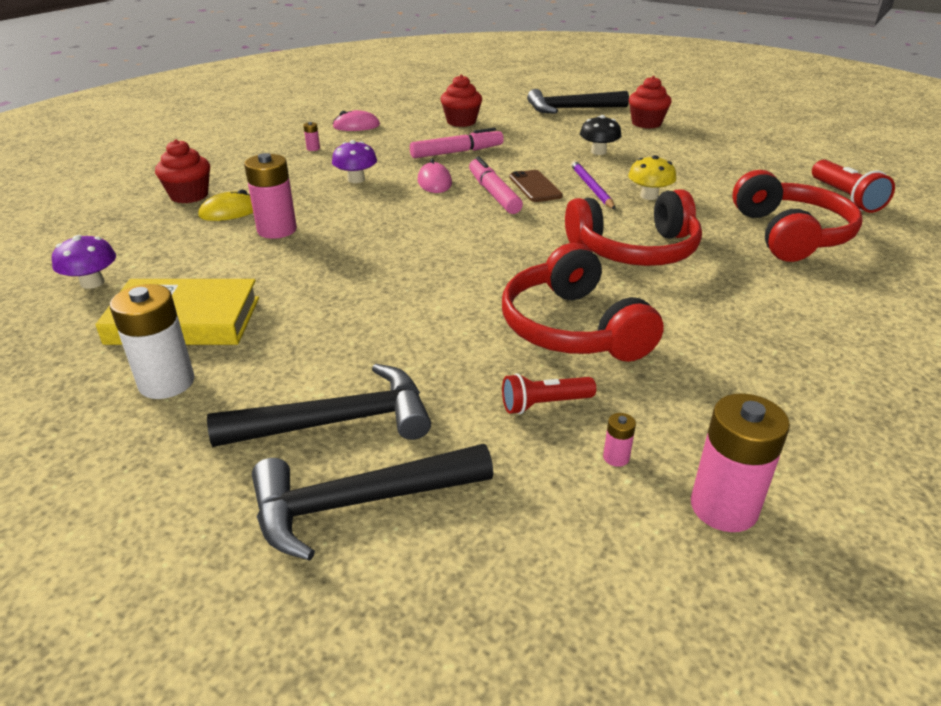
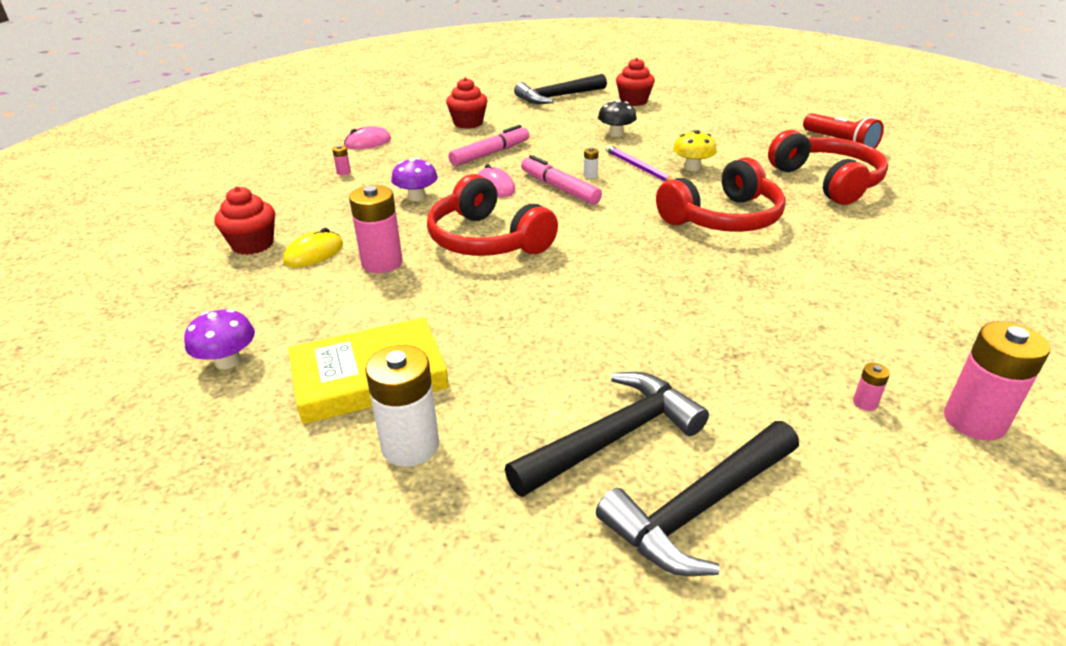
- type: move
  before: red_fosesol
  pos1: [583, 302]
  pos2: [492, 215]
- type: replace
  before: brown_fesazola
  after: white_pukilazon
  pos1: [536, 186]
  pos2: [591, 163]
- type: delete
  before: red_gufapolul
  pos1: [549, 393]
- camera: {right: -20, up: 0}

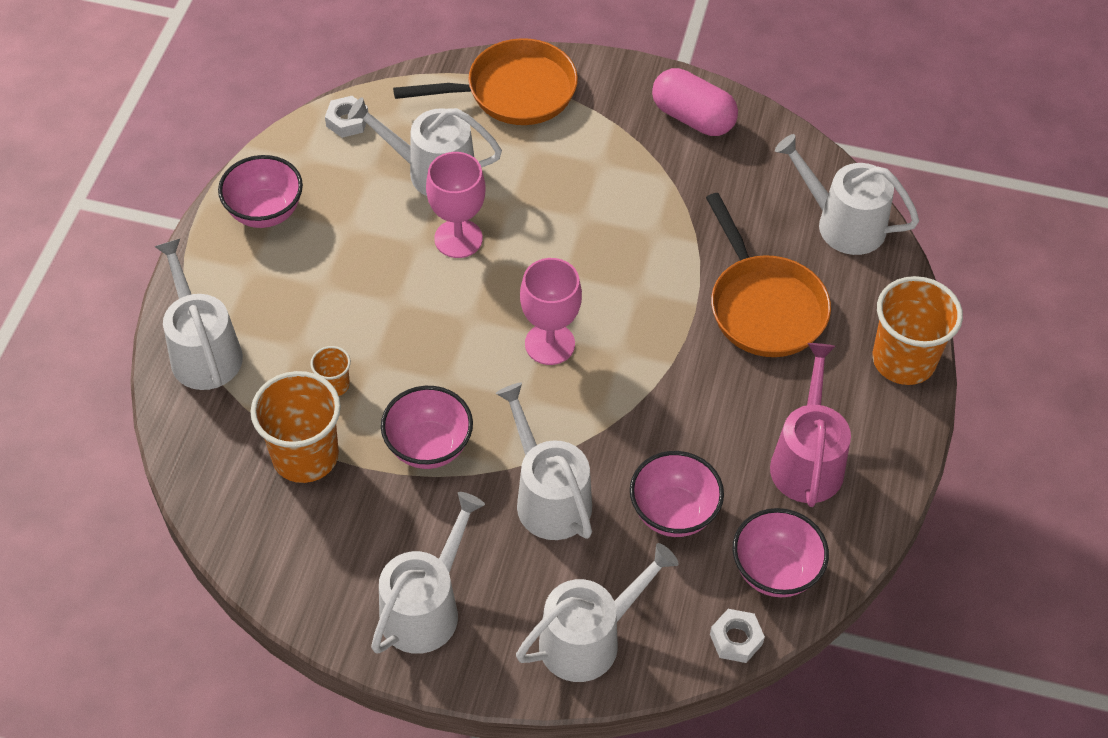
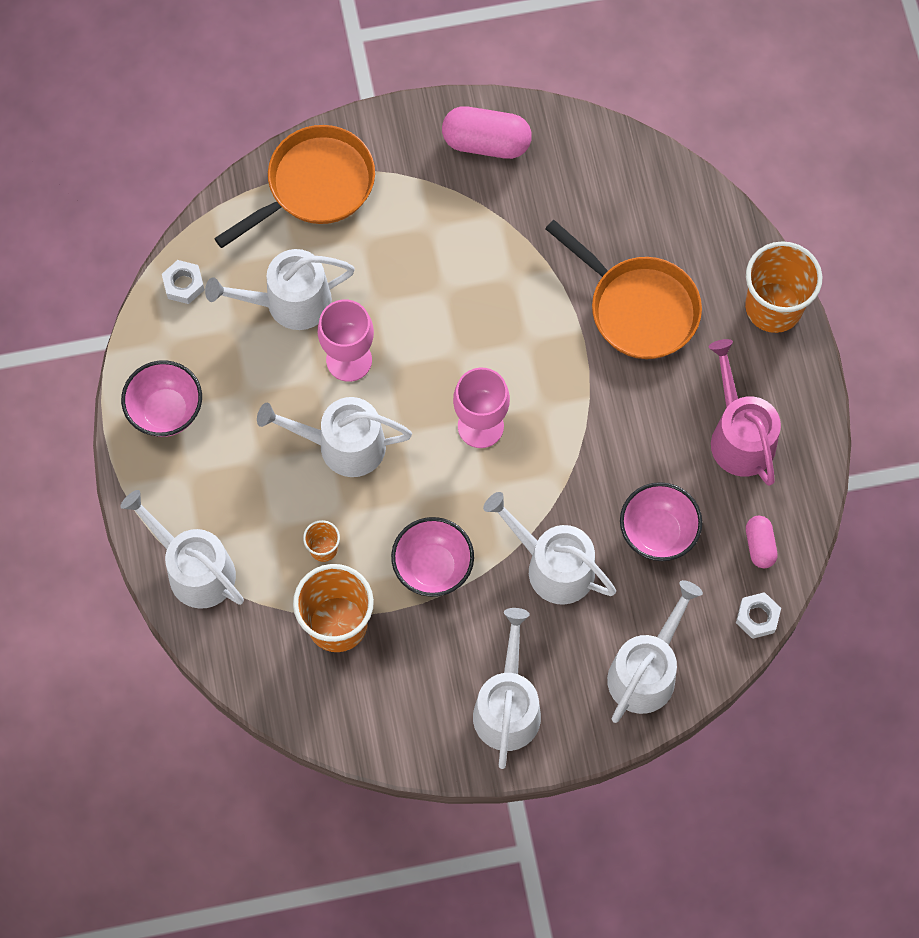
- type: move
  before: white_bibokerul
  pos1: [847, 194]
  pos2: [334, 437]
- type: replace
  before: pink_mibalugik
  after: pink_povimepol
  pos1: [780, 552]
  pos2: [761, 542]
- camera: {right: -25, up: 15}

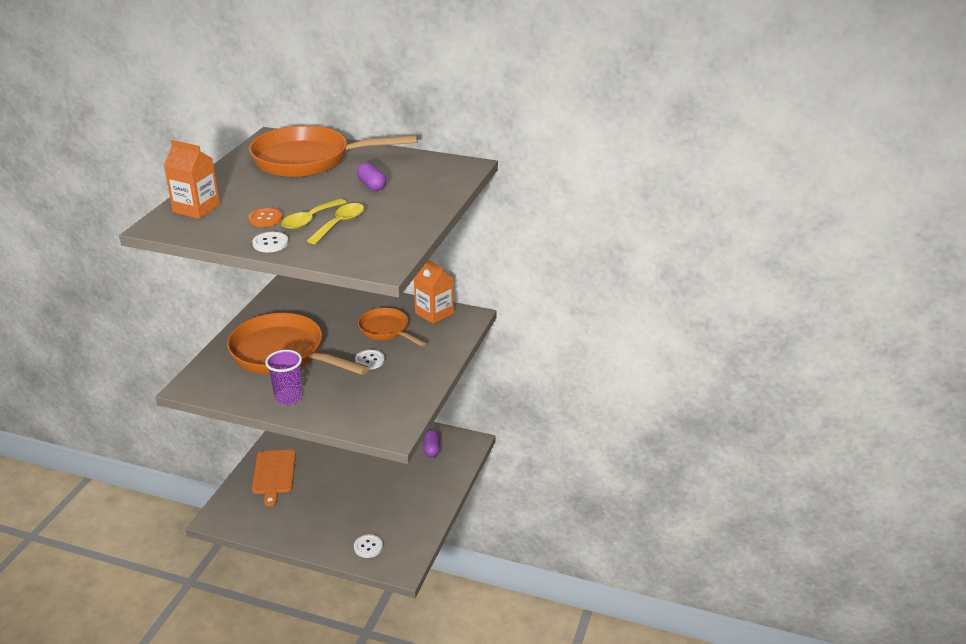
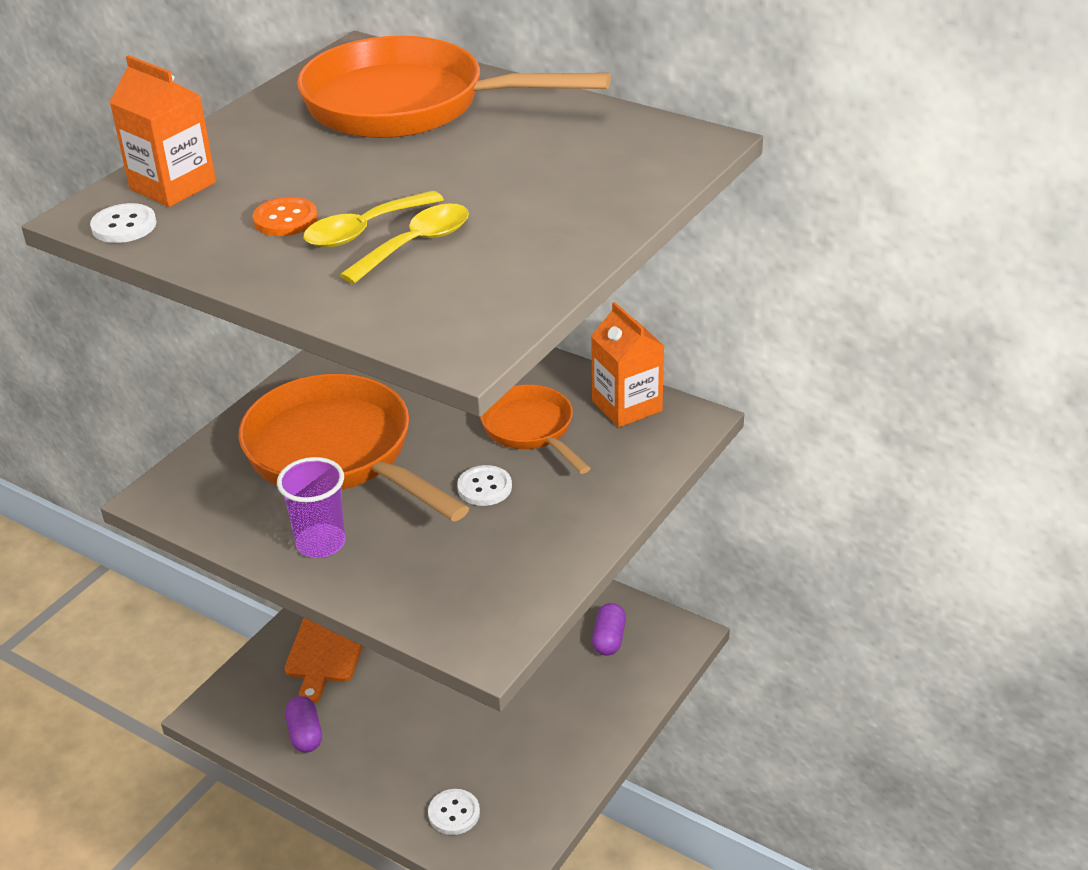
- type: move
  before: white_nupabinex
  pos1: [270, 242]
  pos2: [123, 223]
- type: move
  before: purple_povimepol
  pos1: [371, 176]
  pos2: [303, 724]
- camera: {right: 15, up: 5}

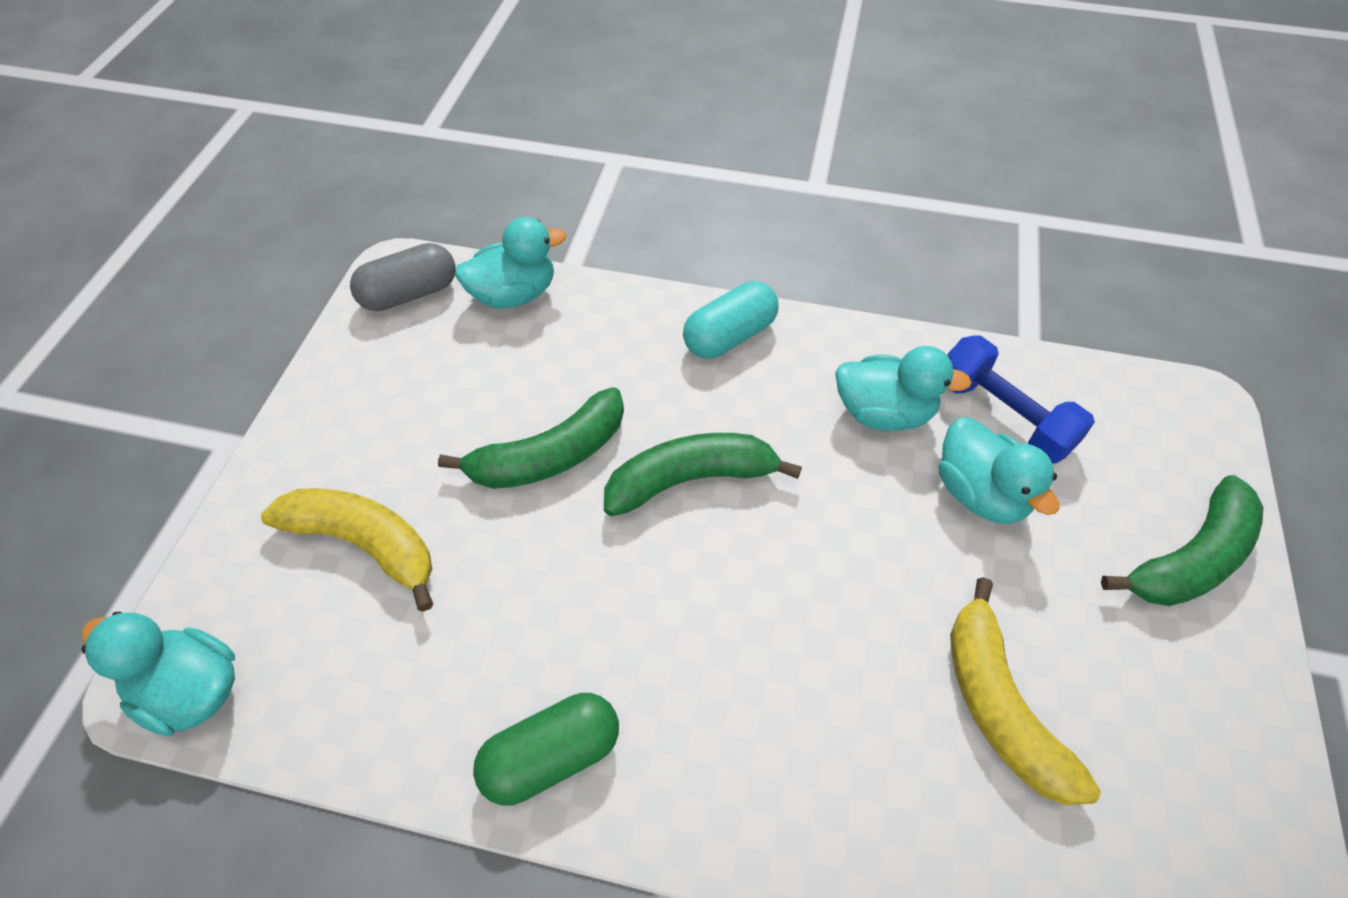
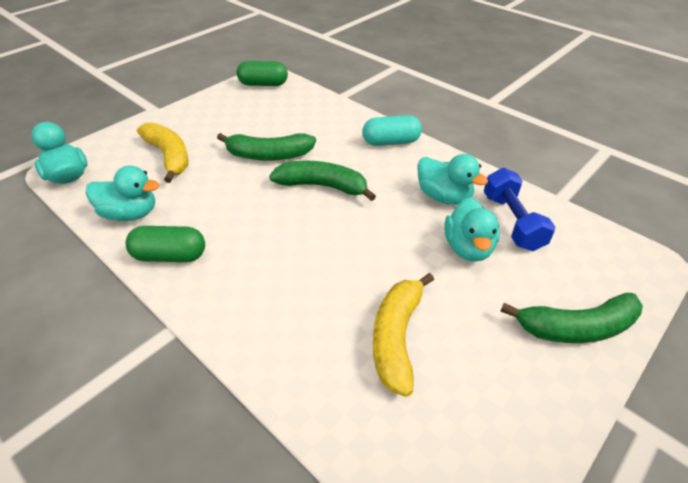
- type: move
  before: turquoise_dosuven
  pos1: [510, 263]
  pos2: [122, 193]
- type: recolor
  before: grey_povimepol
  after: green_povimepol
  pos1: [403, 277]
  pos2: [262, 73]
- camera: {right: 30, up: -10}

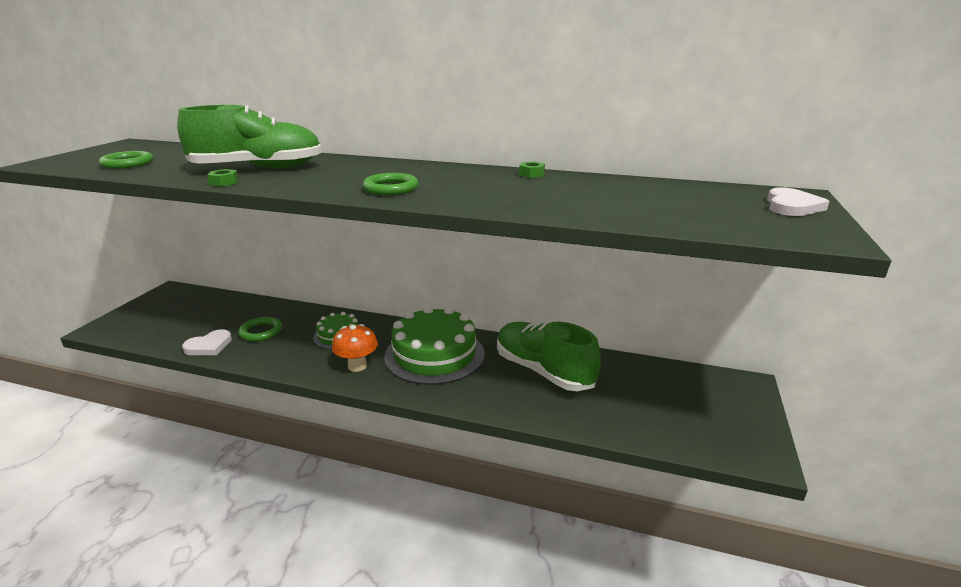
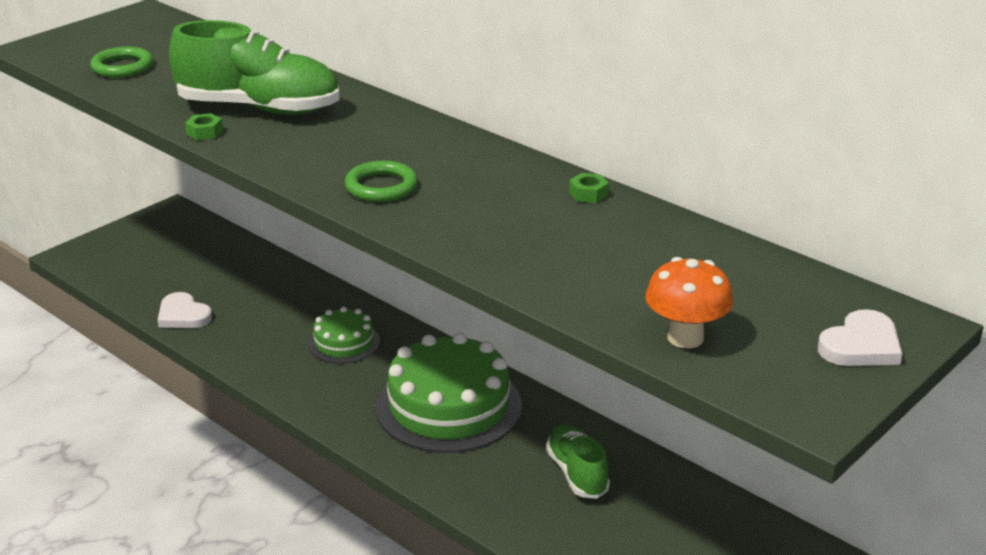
- type: rotate
  before: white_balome
  pos1: [207, 342]
  pos2: [185, 310]
  turn: 60
- type: resize
  before: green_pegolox
  pos1: [549, 356]
  pos2: [578, 461]
  scale: 0.59
- type: move
  before: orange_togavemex
  pos1: [355, 348]
  pos2: [689, 302]
- type: delete
  before: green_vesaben
  pos1: [260, 329]
- camera: {right: 25, up: 5}

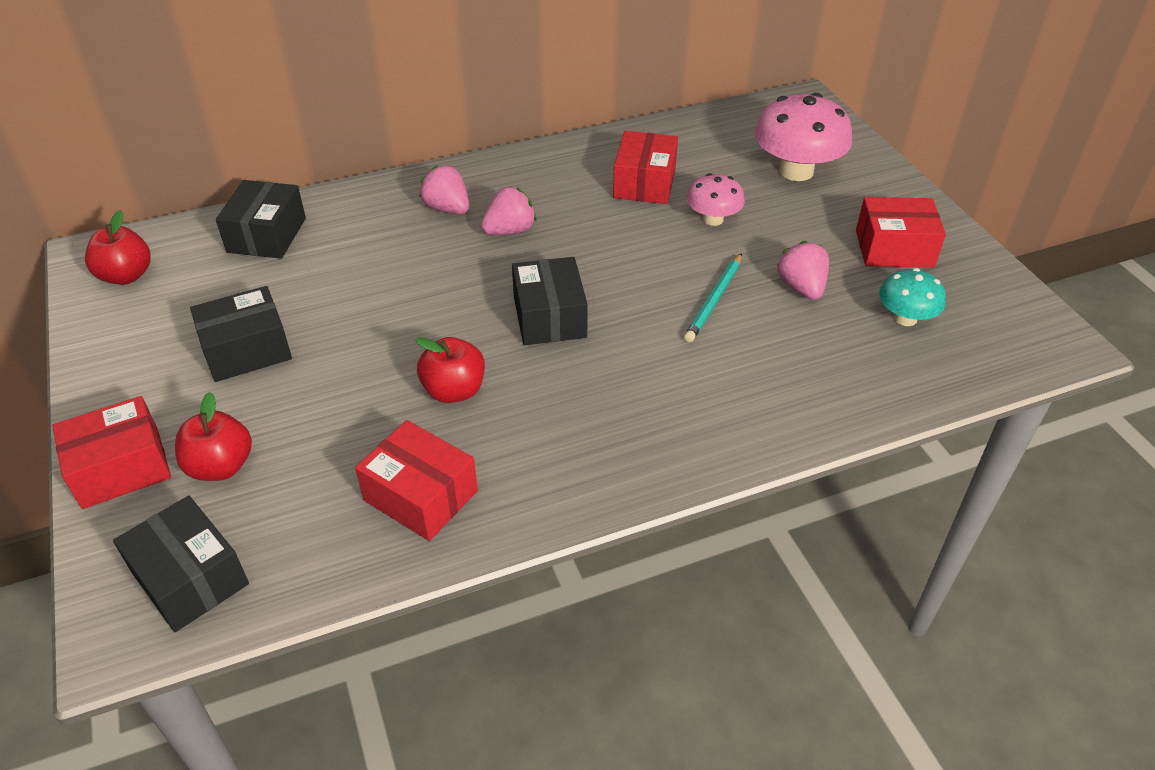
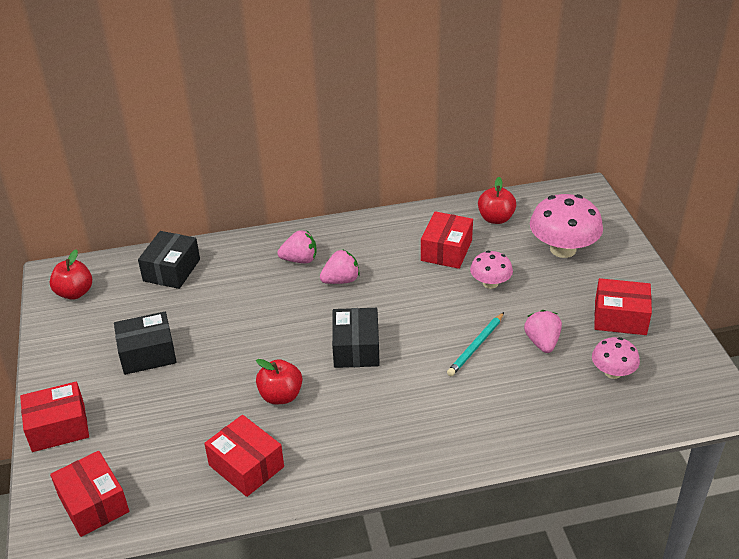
- type: recolor
  before: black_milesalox
  after: red_milesalox
  pos1: [181, 564]
  pos2: [89, 494]
- type: rotate
  before: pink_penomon
  pos1: [444, 189]
  pos2: [297, 246]
  turn: 120
- type: move
  before: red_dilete
  pos1: [213, 436]
  pos2: [497, 200]
- type: recolor
  before: turquoise_togavemex
  after: pink_togavemex
  pos1: [912, 297]
  pos2: [616, 358]
- camera: {right: 10, up: -5}

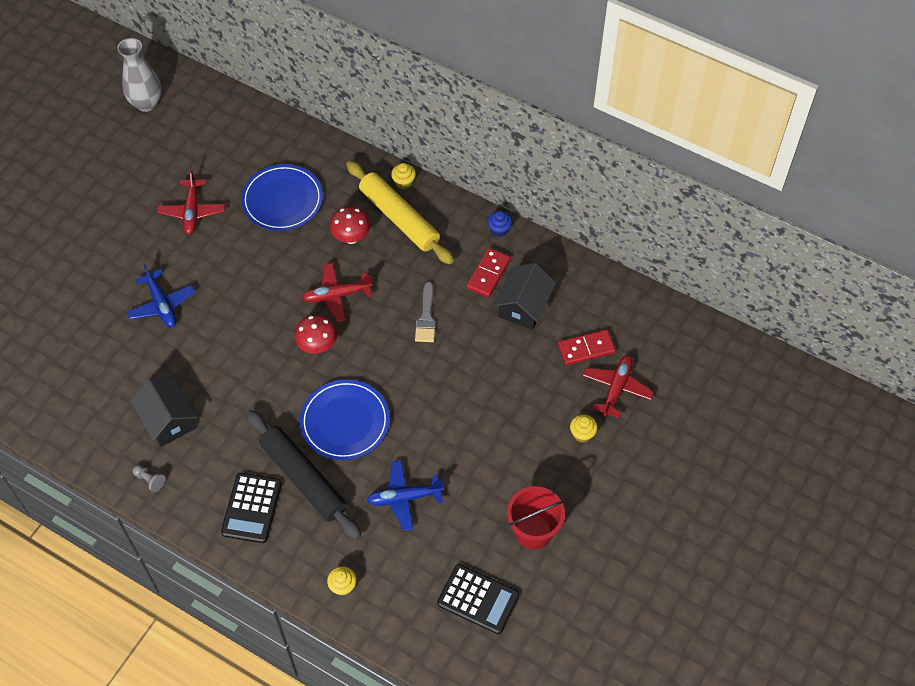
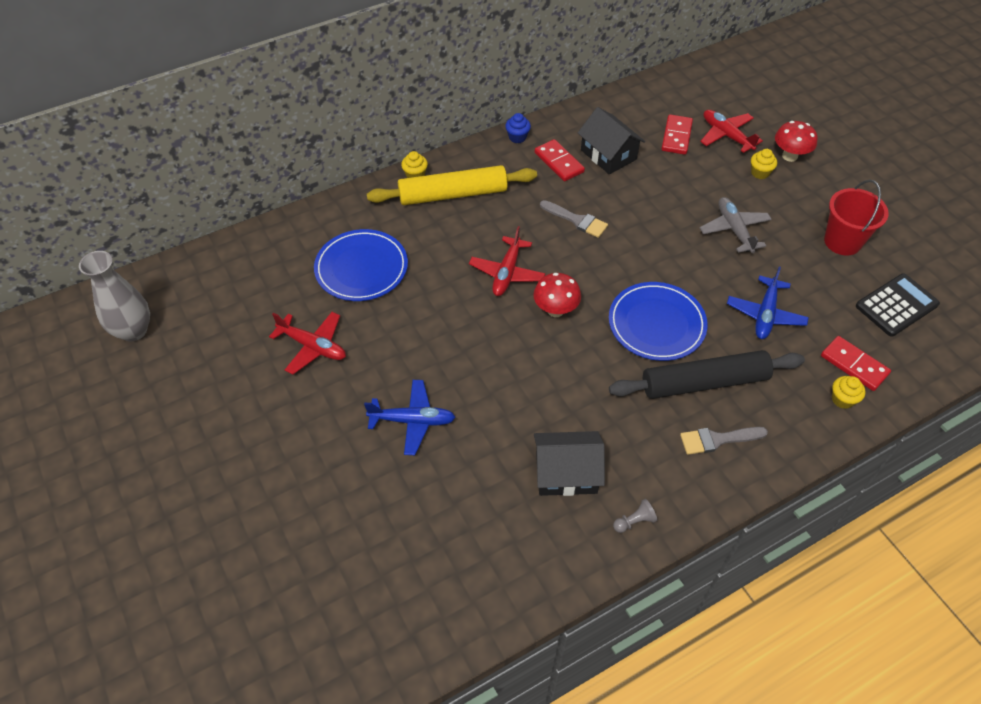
- type: replace
  before: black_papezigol
  after: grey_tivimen
  pos1: [251, 508]
  pos2: [724, 441]
- type: insert
  after: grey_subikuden
  pos2: [736, 225]
- type: move
  before: red_togavemex
  pos1: [350, 225]
  pos2: [796, 141]
- type: insert
  after: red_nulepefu
  pos2: [856, 363]
- camera: {right: -60, up: -5}

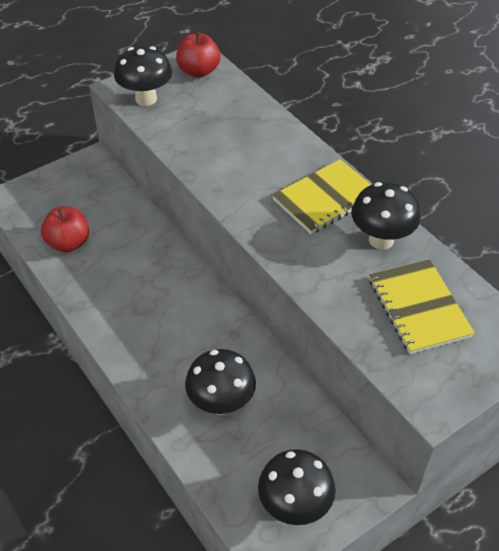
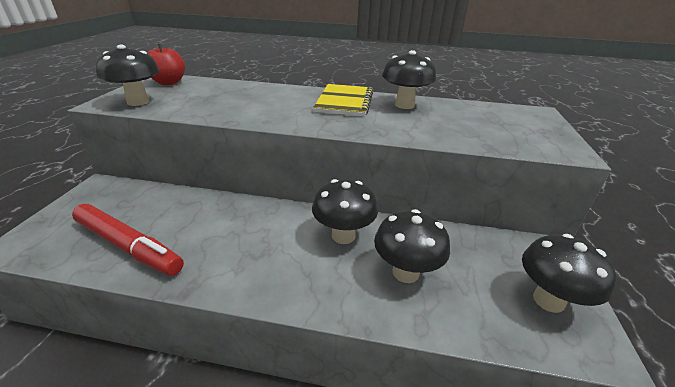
- type: replace
  before: red_dilete
  after: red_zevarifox
  pos1: [65, 229]
  pos2: [128, 240]
- type: insert
  after: black_togavemex
  pos2: [345, 211]
- type: delete
  before: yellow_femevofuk
  pos1: [422, 306]
- camera: {right: -45, up: -15}

